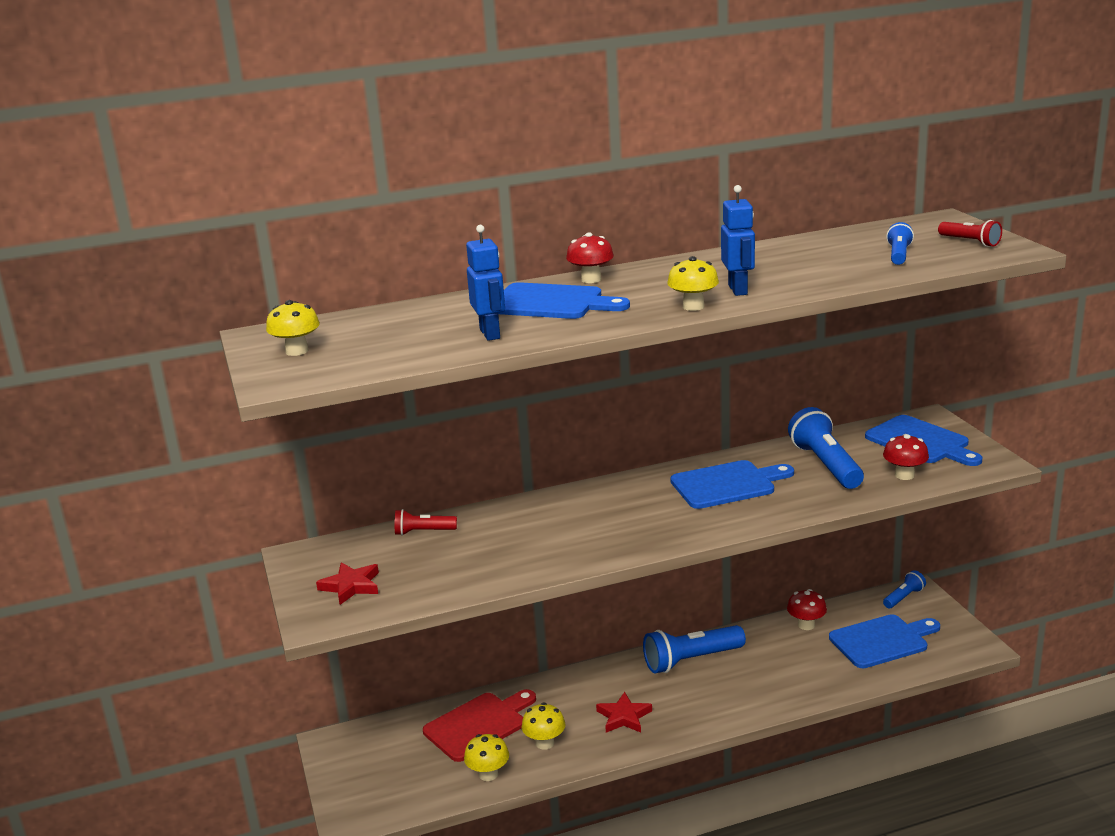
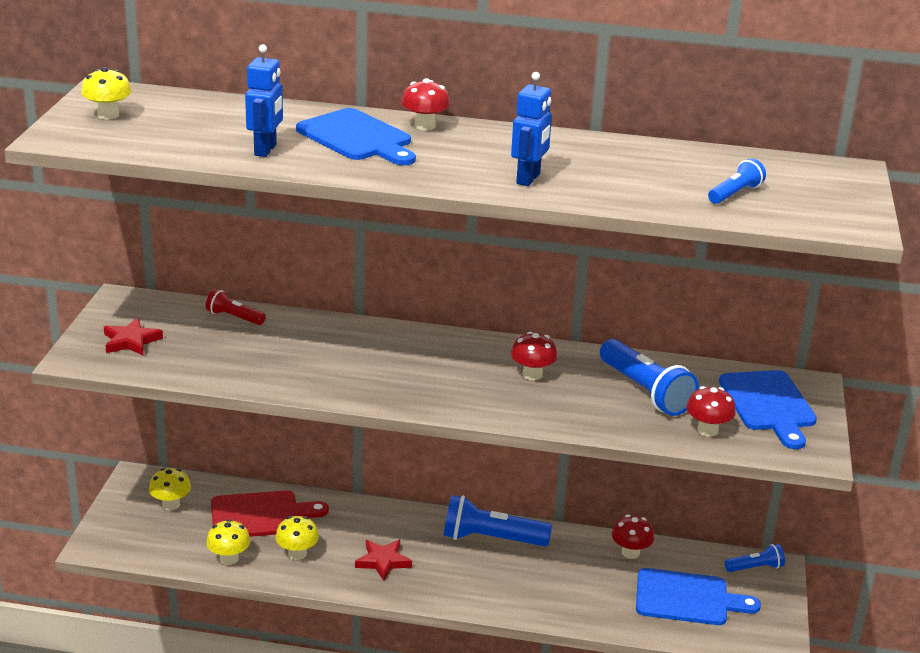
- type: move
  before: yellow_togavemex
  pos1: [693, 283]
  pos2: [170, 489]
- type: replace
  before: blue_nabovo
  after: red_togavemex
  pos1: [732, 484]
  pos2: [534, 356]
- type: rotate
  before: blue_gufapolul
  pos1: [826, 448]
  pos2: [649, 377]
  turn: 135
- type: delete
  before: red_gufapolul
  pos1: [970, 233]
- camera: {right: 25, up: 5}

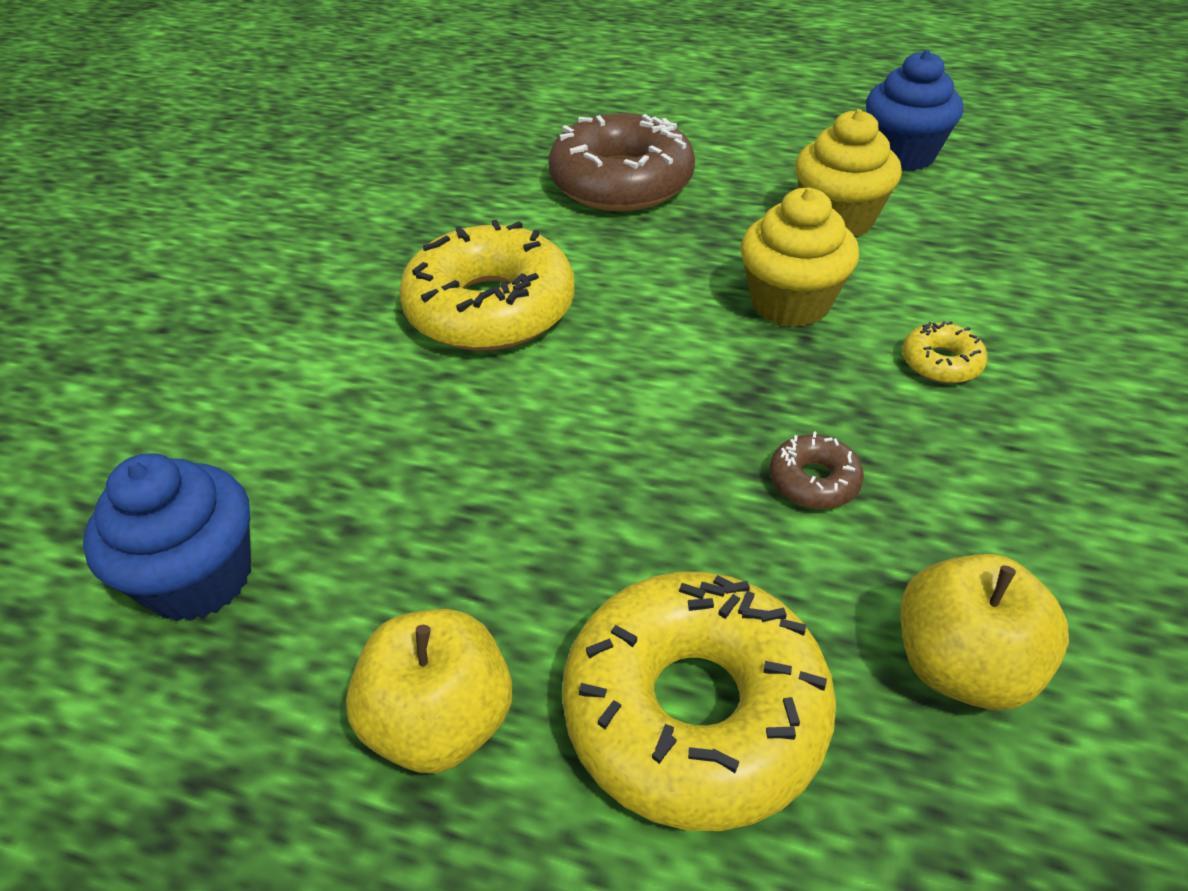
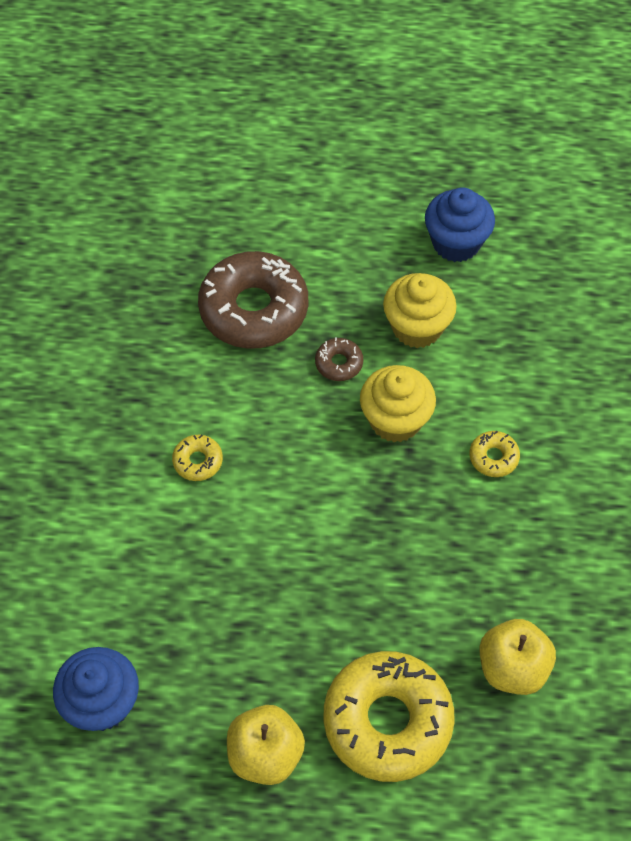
- type: resize
  before: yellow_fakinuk
  pos1: [486, 285]
  pos2: [197, 457]
  scale: 0.43
- type: move
  before: brown_fakinuk
  pos1: [816, 470]
  pos2: [339, 359]
- camera: {right: -15, up: 15}

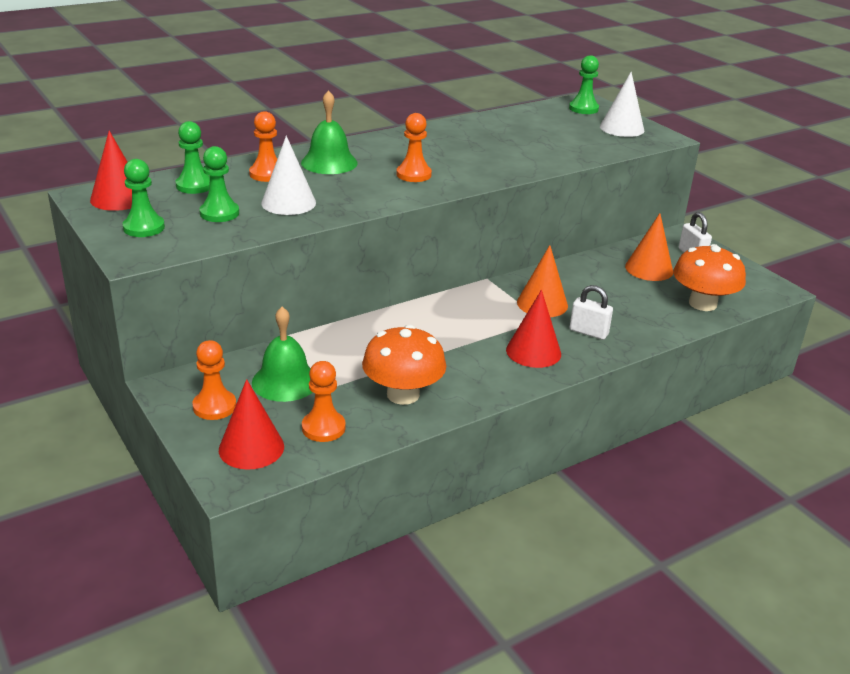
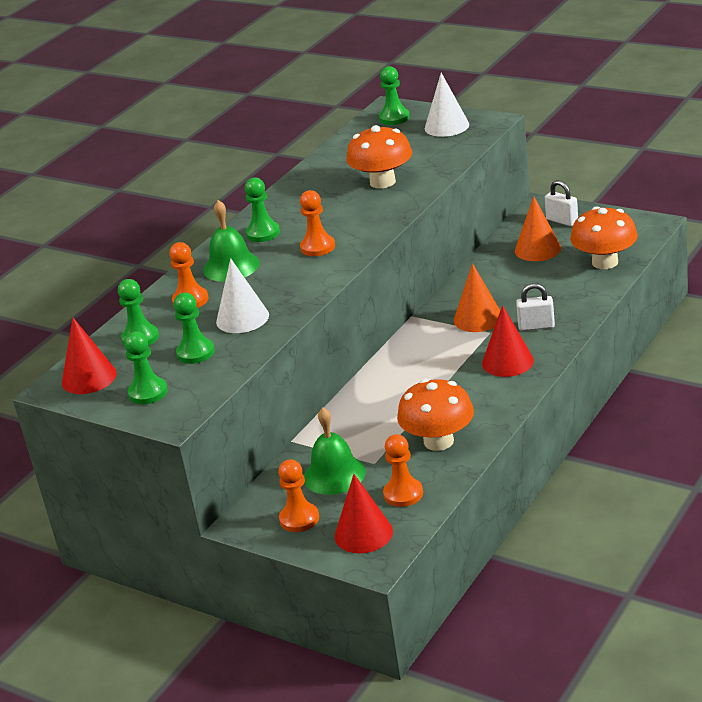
- type: insert
  after: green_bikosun
  pos2: [262, 209]
- type: insert
  after: orange_togavemex
  pos2: [379, 156]
- camera: {right: -20, up: 0}

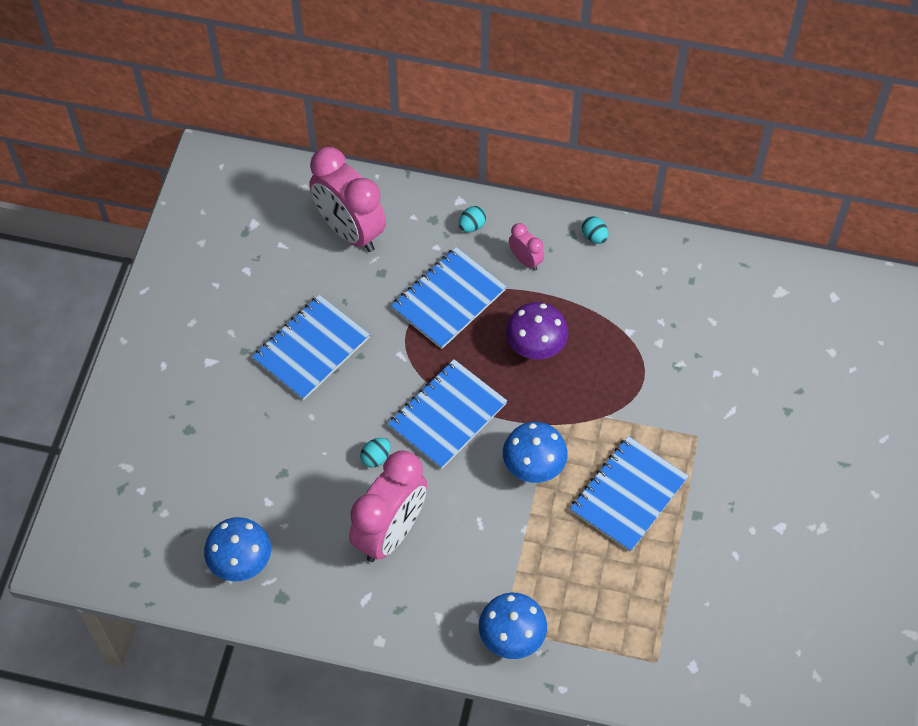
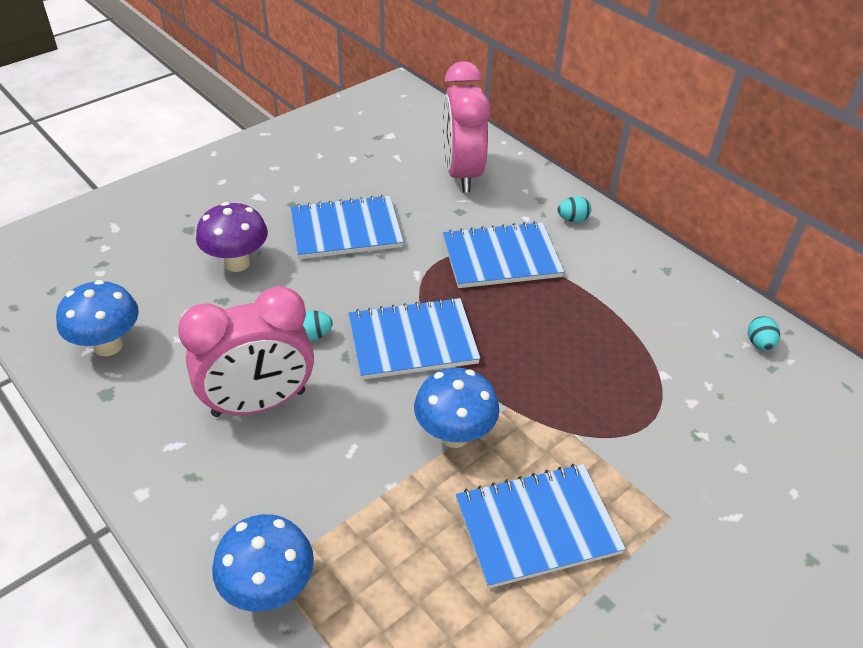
- type: move
  before: purple_togavemex
  pos1: [537, 331]
  pos2: [232, 237]
- type: move
  before: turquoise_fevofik
  pos1: [595, 230]
  pos2: [764, 333]
- type: delete
  before: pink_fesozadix
  pos1: [526, 247]
- camera: {right: 35, up: -15}

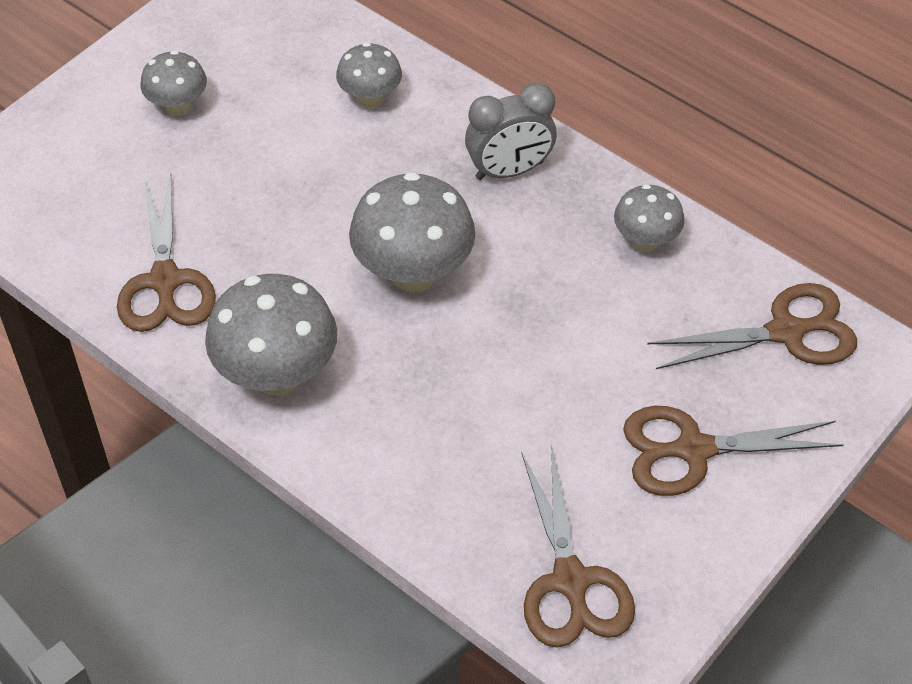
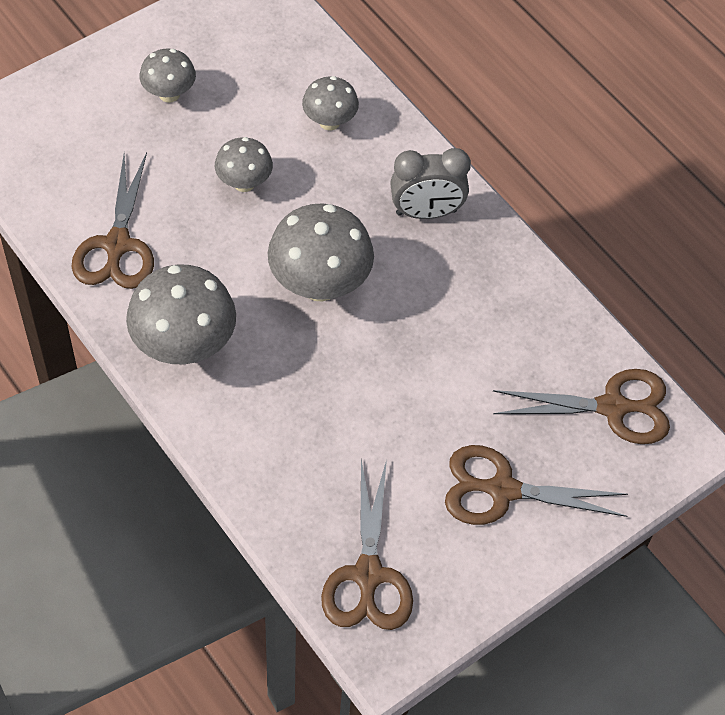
- type: move
  before: grey_togavemex
  pos1: [649, 217]
  pos2: [244, 164]
- camera: {right: 10, up: 5}

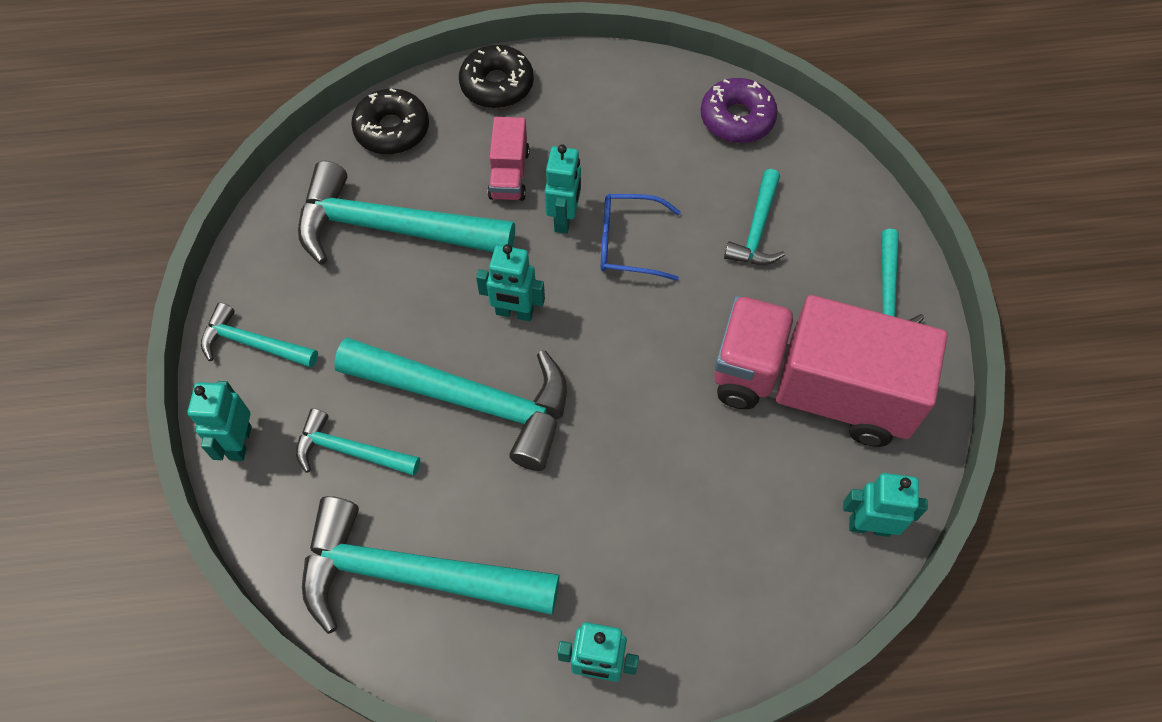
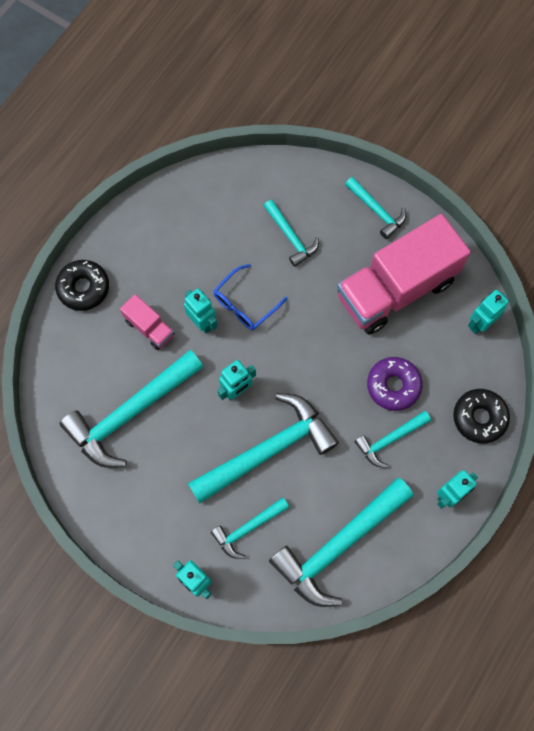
- type: move
  before: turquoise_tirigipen
  pos1: [259, 335]
  pos2: [393, 439]
- type: move
  before: purple_fakinuk
  pos1: [739, 110]
  pos2: [395, 384]
- type: move
  before: black_fakinuk
  pos1: [390, 121]
  pos2: [481, 416]
- camera: {right: -50, up: 10}

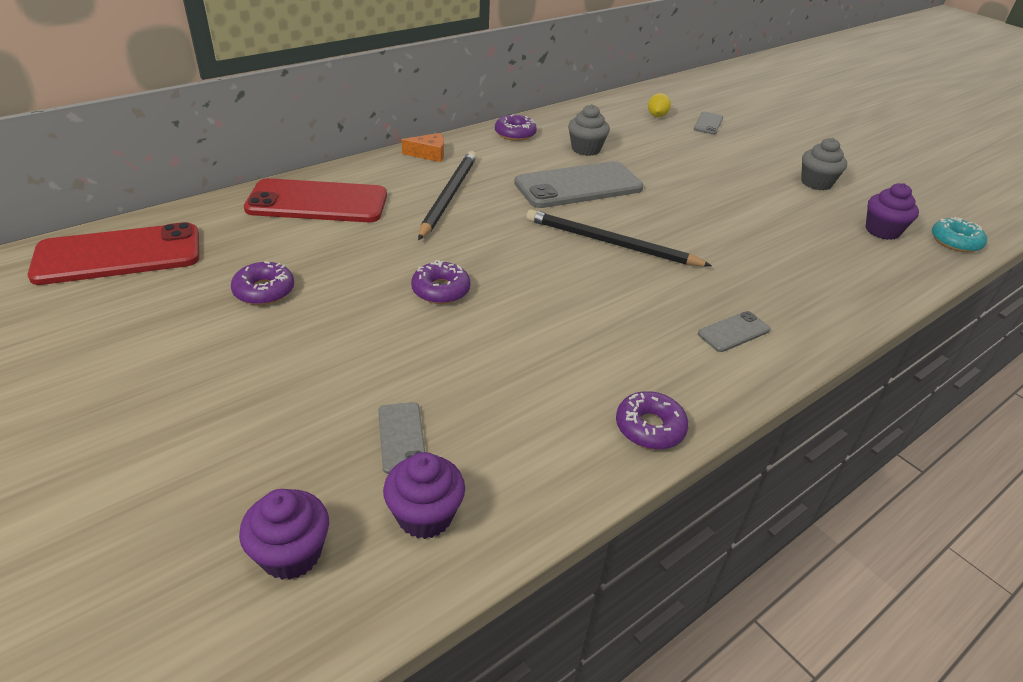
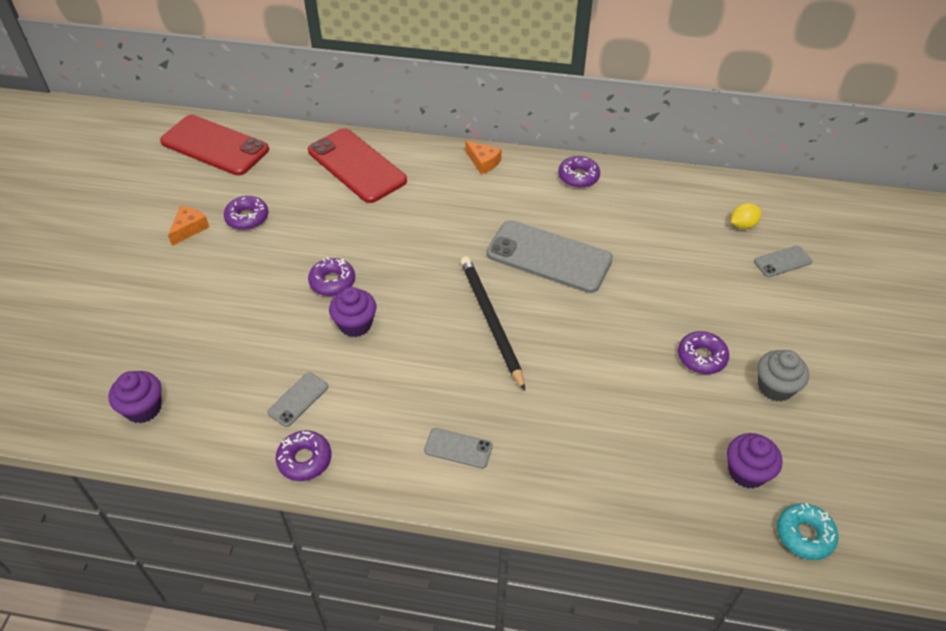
- type: insert
  after: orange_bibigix
  pos2: [188, 226]
- type: move
  before: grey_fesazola
  pos1: [401, 438]
  pos2: [297, 399]
- type: move
  before: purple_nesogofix
  pos1: [284, 534]
  pos2: [352, 312]
- type: insert
  after: purple_fakinuk
  pos2: [703, 352]
- type: delete
  before: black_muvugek
  pos1: [447, 195]
- type: delete
  before: grey_nesogofix
  pos1: [589, 130]
- camera: {right: 50, up: 10}

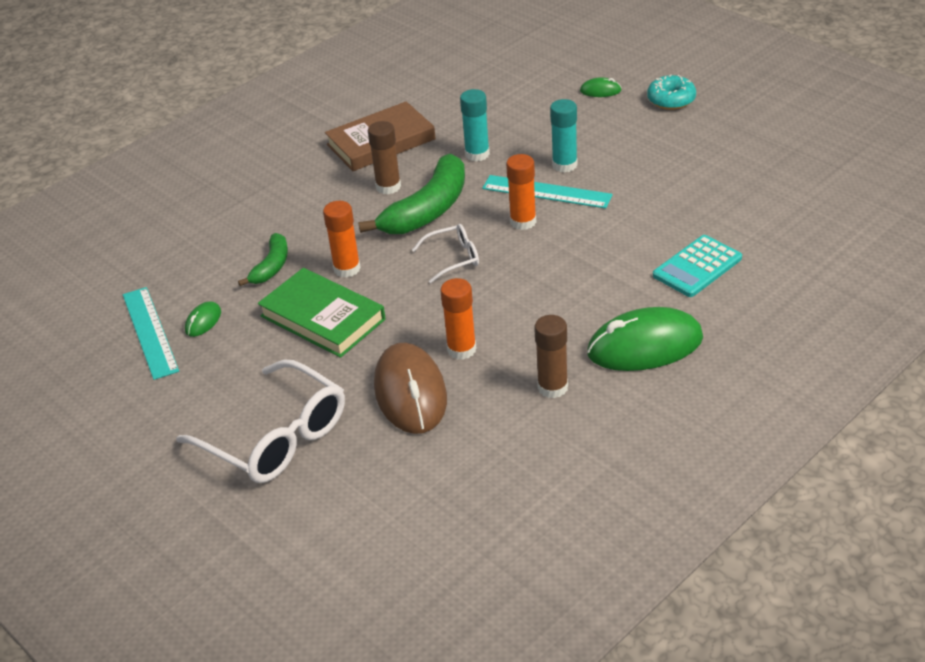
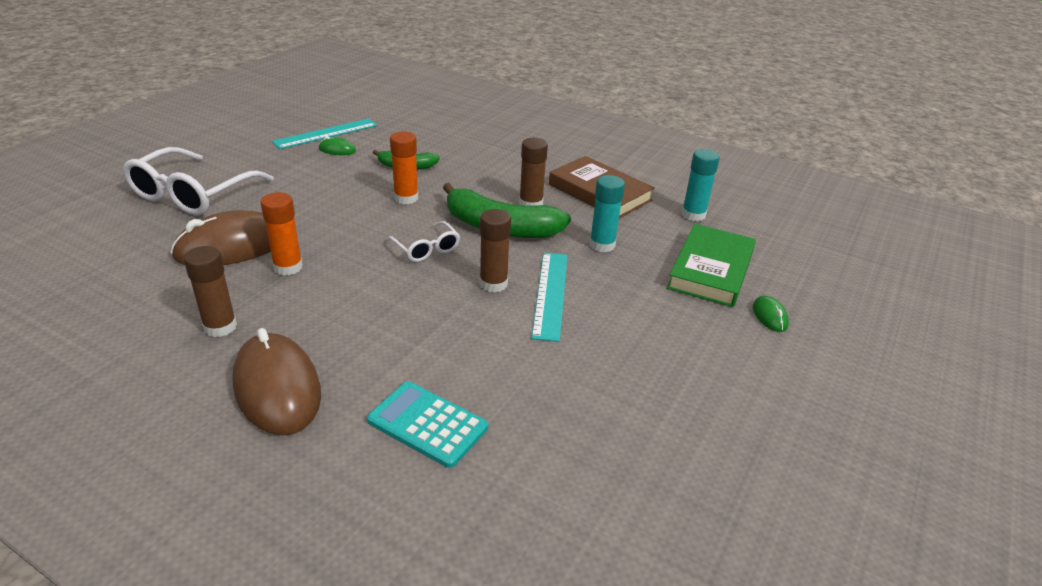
- type: recolor
  before: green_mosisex
  after: brown_mosisex
  pos1: [645, 339]
  pos2: [276, 382]
- type: recolor
  before: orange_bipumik
  after: brown_bipumik
  pos1: [521, 192]
  pos2: [495, 250]
- type: move
  before: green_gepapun
  pos1: [321, 313]
  pos2: [711, 265]
- type: move
  before: turquoise_bipumik
  pos1: [564, 136]
  pos2: [700, 185]
- type: delete
  before: turquoise_fakinuk
  pos1: [671, 92]
- camera: {right: 70, up: -5}

